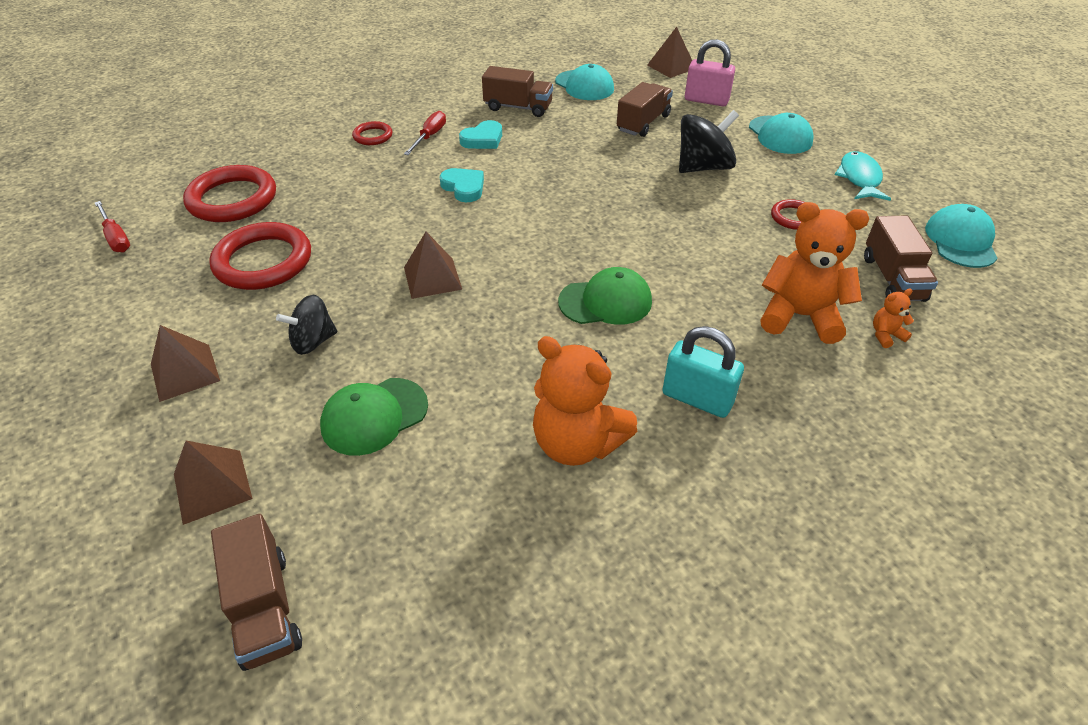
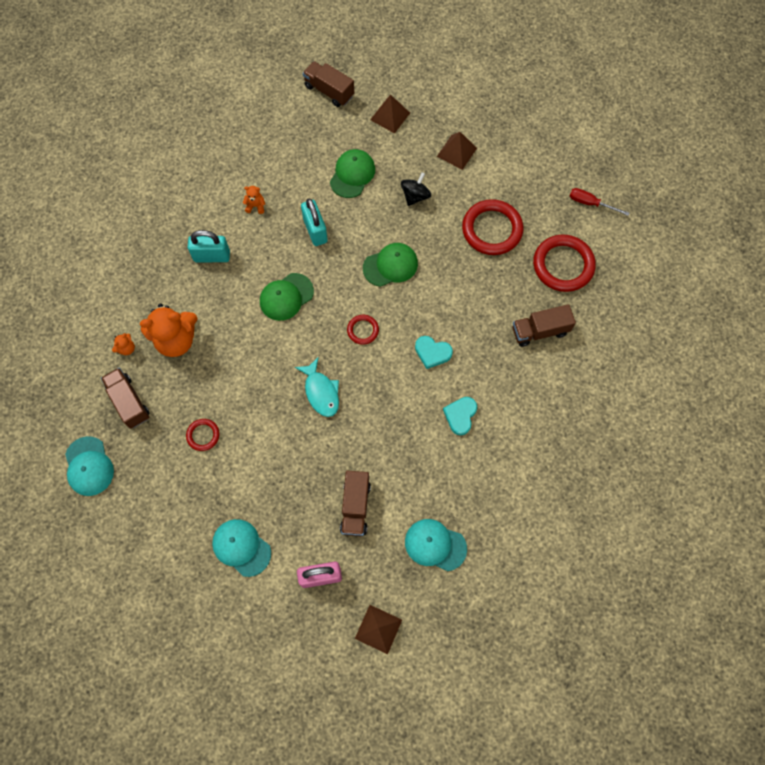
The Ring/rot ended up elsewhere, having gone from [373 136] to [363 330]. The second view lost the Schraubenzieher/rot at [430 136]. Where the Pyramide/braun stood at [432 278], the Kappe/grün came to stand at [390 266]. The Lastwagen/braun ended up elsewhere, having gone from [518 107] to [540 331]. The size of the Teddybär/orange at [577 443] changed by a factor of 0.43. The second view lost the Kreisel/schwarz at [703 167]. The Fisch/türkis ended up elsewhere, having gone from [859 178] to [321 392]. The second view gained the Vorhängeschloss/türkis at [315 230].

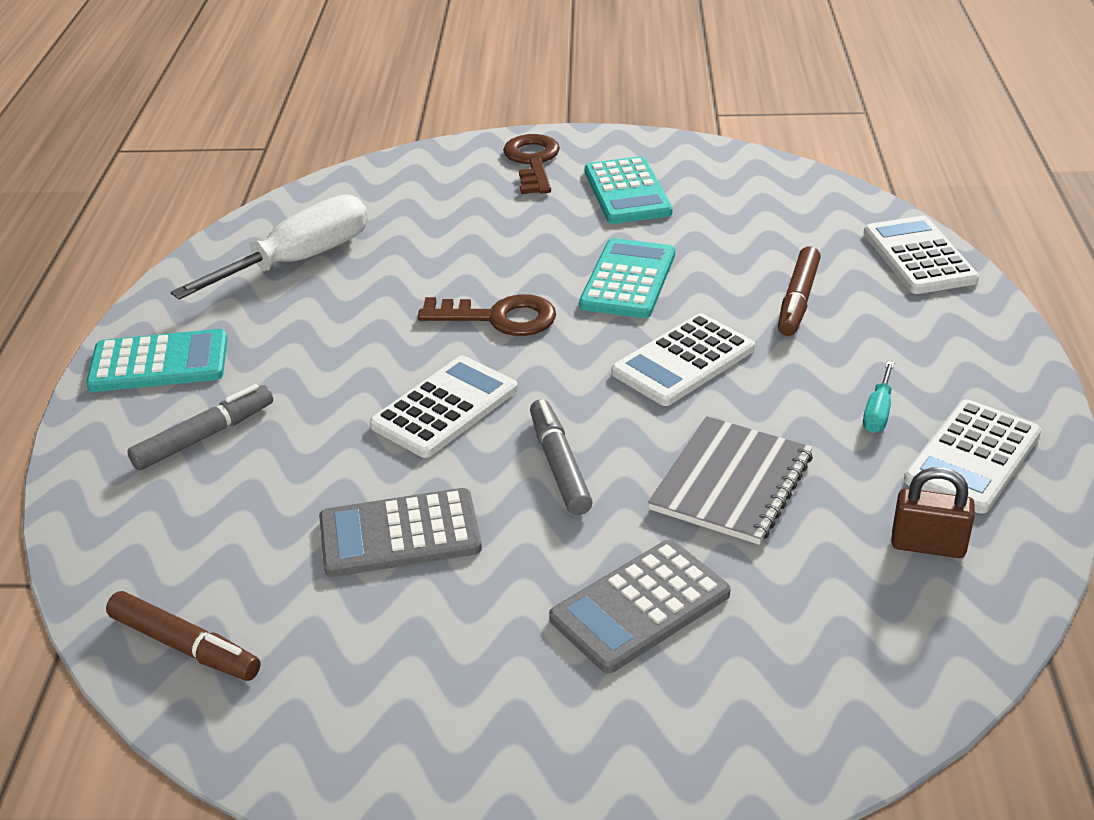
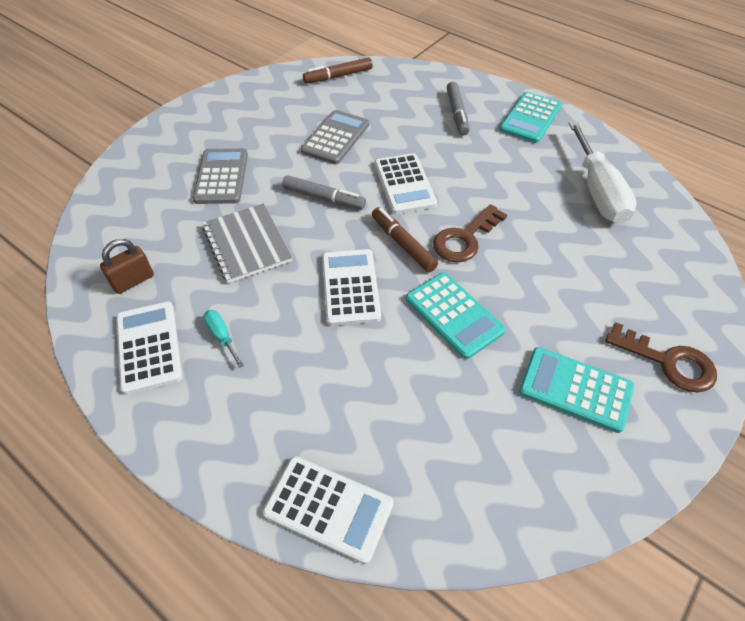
The Filzstift/braun ended up elsewhere, having gone from [798 300] to [403 244].

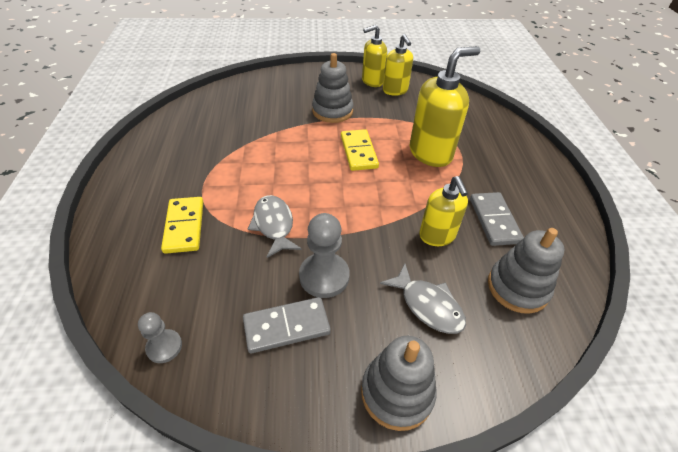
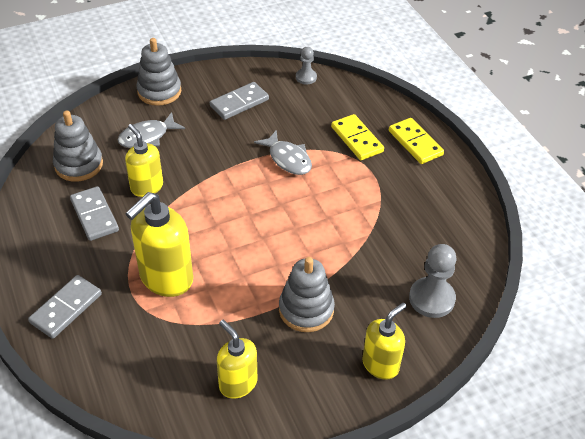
The Bauer/grau ended up elsewhere, having gone from [324 276] to [431 299]. The Dominostein/gelb ended up elsewhere, having gone from [359 152] to [415 143]. The Seifenspender/gelb ended up elsewhere, having gone from [372 81] to [380 364]. The Fisch/grau at [428 305] ended up facing another way, 60 degrees counterclockwise from before. The second view gained the Dominostein/grau at [66 308].

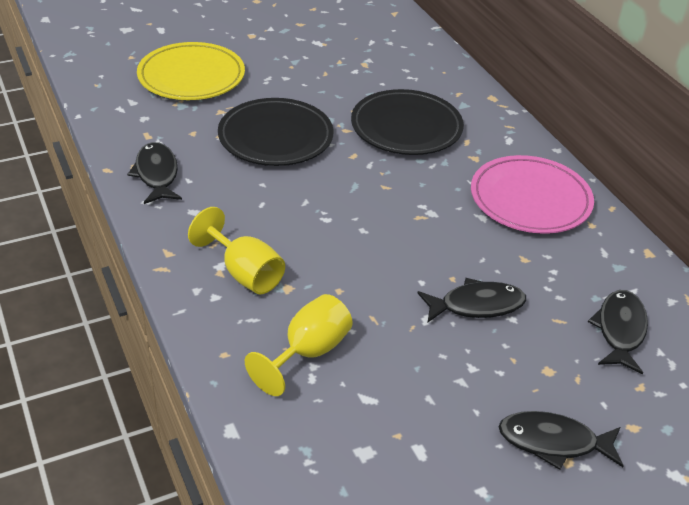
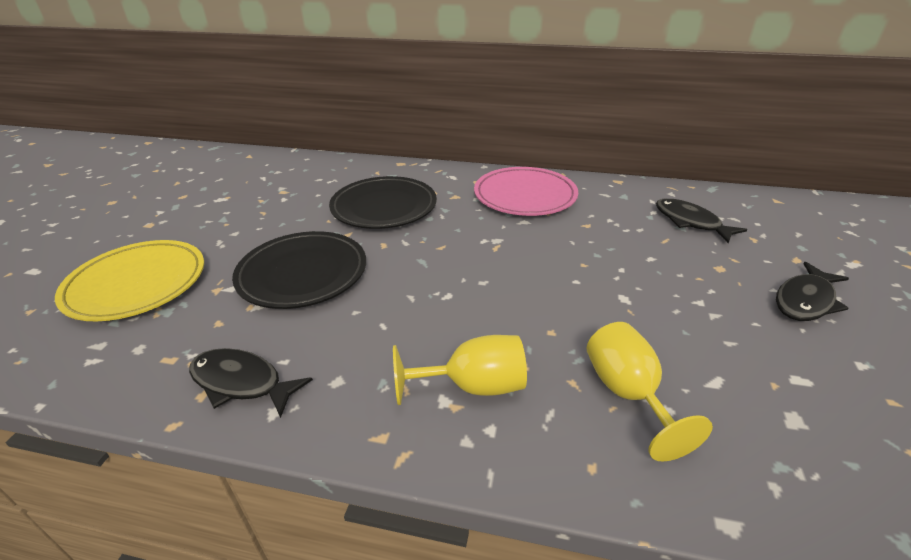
The second view lost the Fisch/schwarz at [476 305].

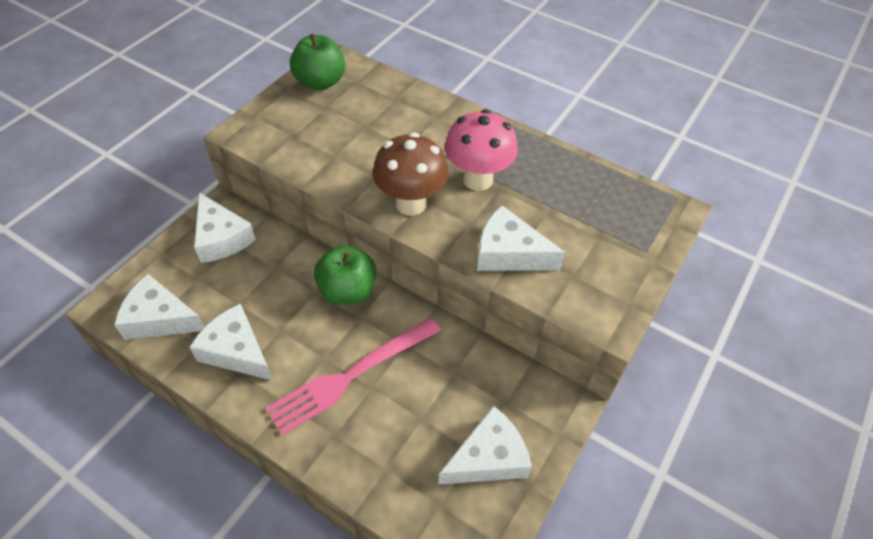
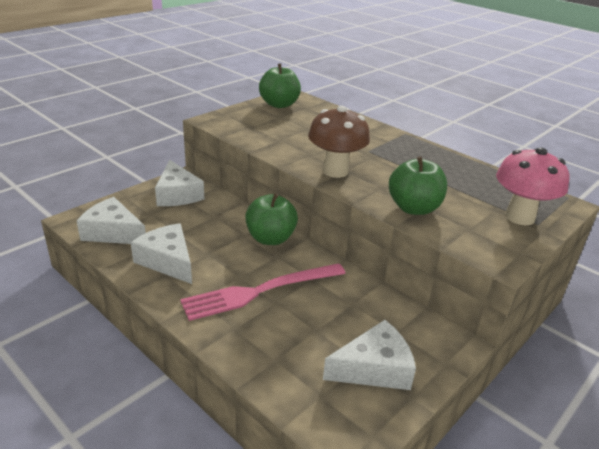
The Pilz/rosa ended up elsewhere, having gone from [477 179] to [519 217]. Where the Käse/weiß stood at [509 253], the Apfel/grün came to stand at [414 208].

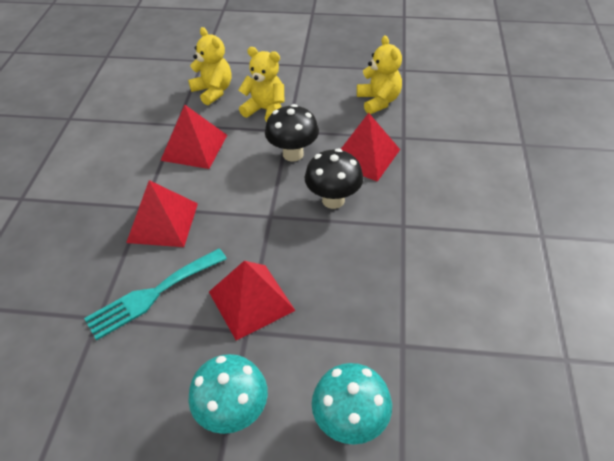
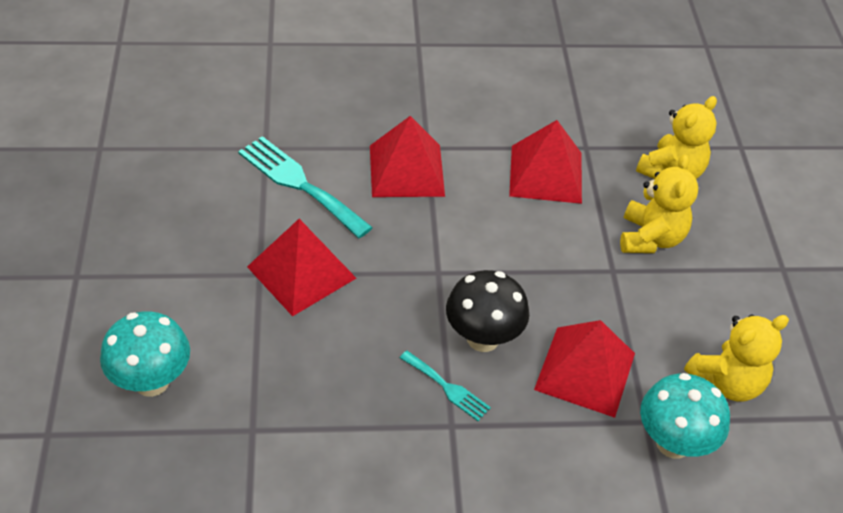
The Pilz/türkis ended up elsewhere, having gone from [233 412] to [673 443]. The second view lost the Pilz/schwarz at [293 154]. The second view gained the Gabel/türkis at [446 387].

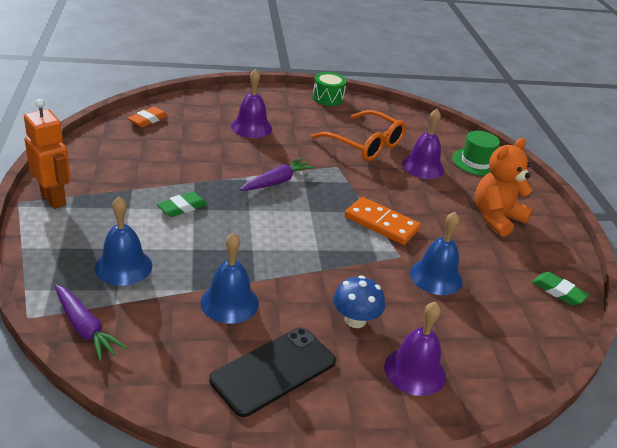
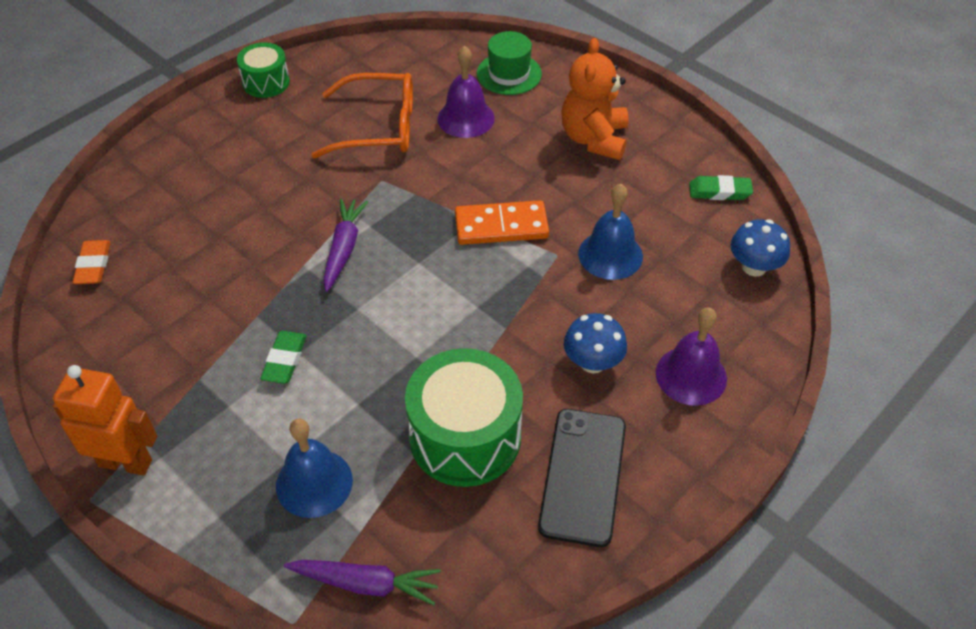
Where the Glocke/blau stood at [229 302], the Trommel/grün came to stand at [465 437]. The second view lost the Glocke/lila at [251 127]. The second view gained the Pilz/blau at [754 267].

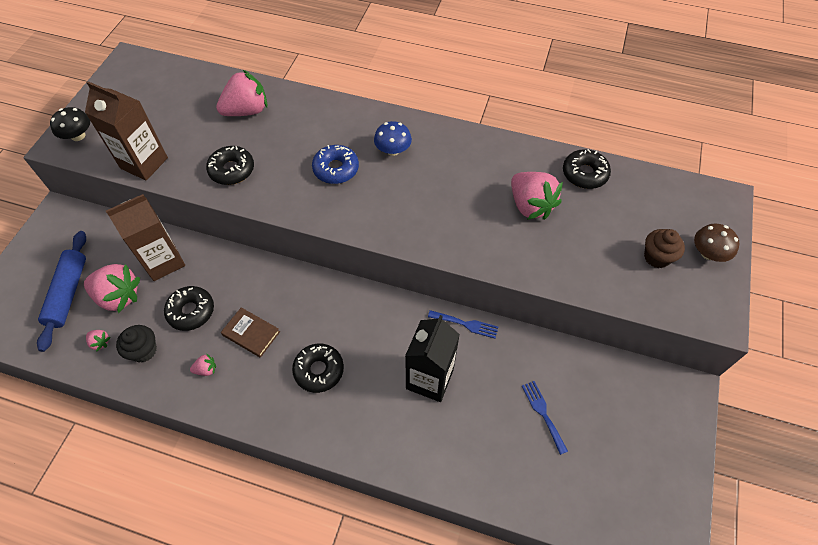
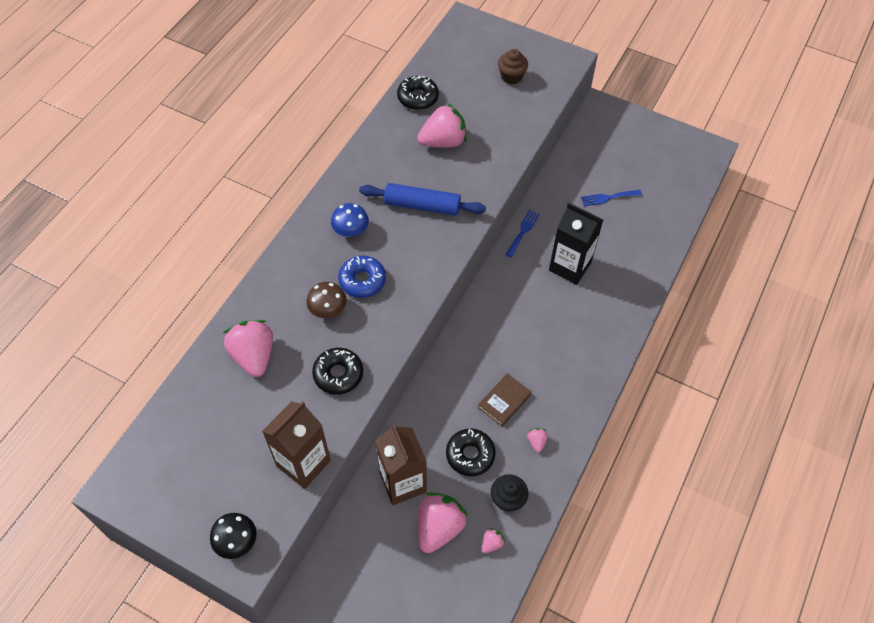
The Nudelholz/blau ended up elsewhere, having gone from [68 293] to [422 206]. The second view lost the Donut/schwarz at [319 370]. The Pilz/braun ended up elsewhere, having gone from [708 253] to [328 309].

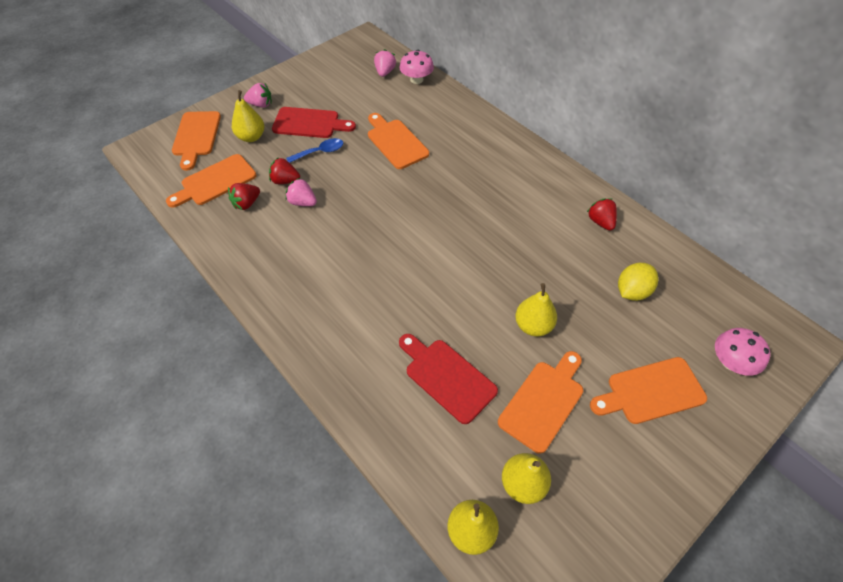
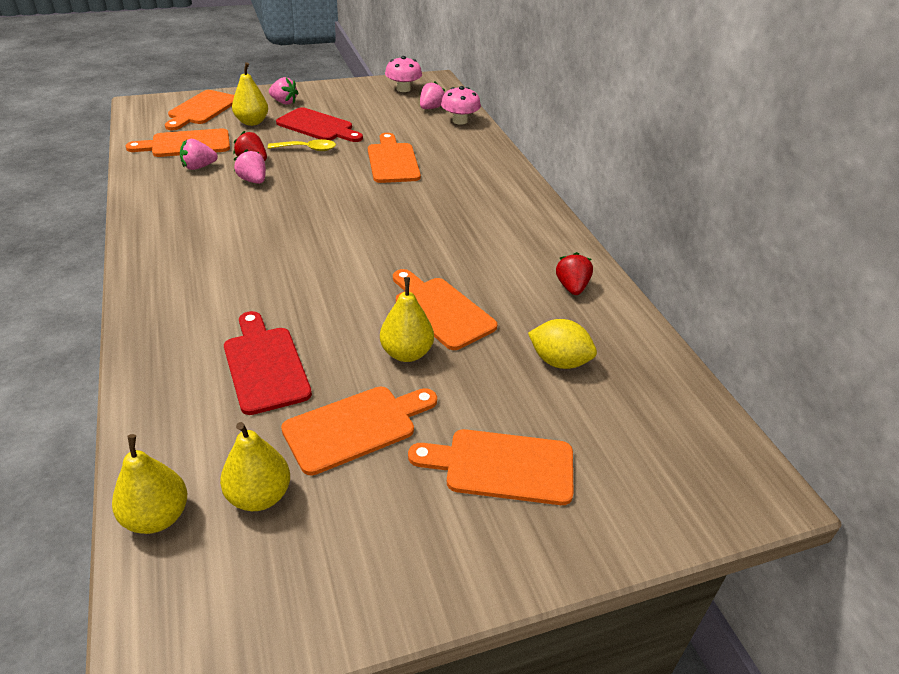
What was the Erdbeere/rot at [246 203] turned into the Erdbeere/rosa at [199 167]. What was the Löffel/blau at [320 152] turned into the Löffel/gelb at [307 149]. The Zitrone/gelb at [632 291] ended up facing another way, 45 degrees clockwise from before. The Pilz/rosa ended up elsewhere, having gone from [731 362] to [403 89]. The second view gained the Schneidebrett/orange at [441 310].

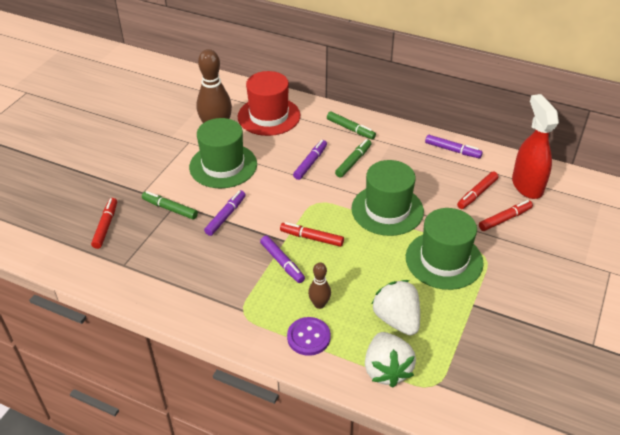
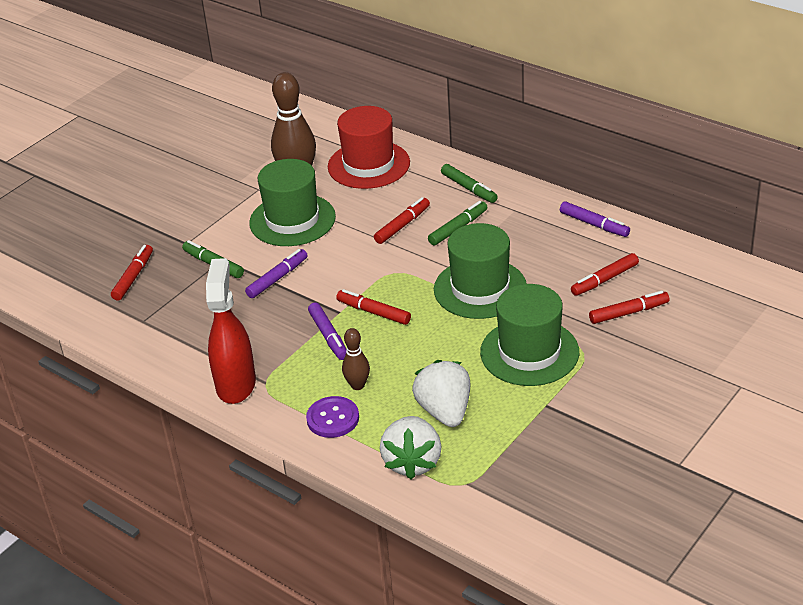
What was the Filzstift/lila at [310 163] turned into the Filzstift/rot at [402 225]. The Sprühflasche/rot ended up elsewhere, having gone from [527 185] to [236 384].

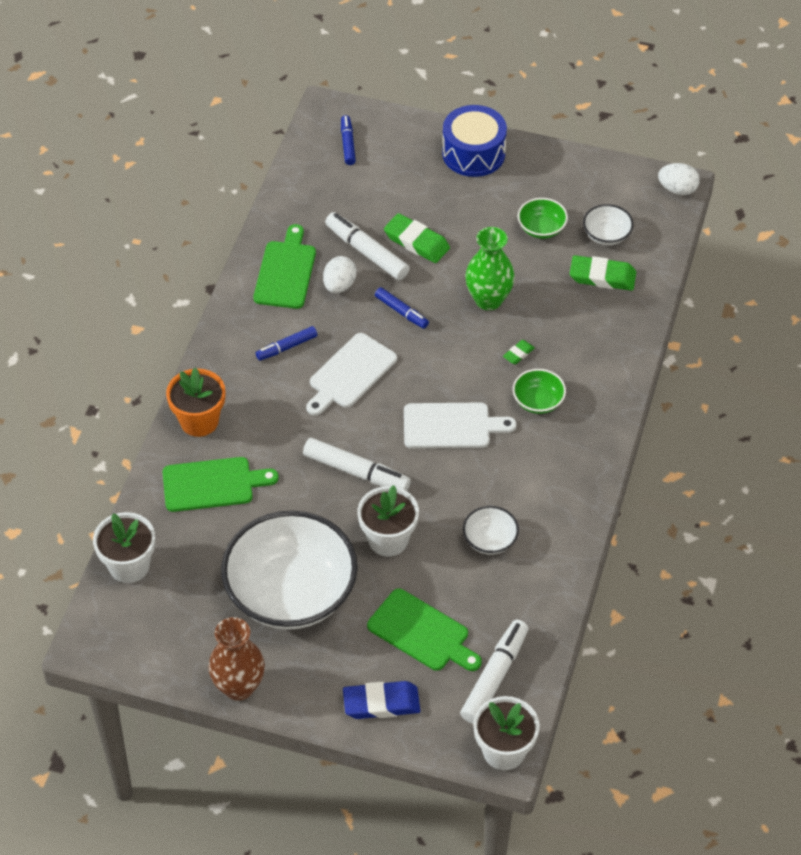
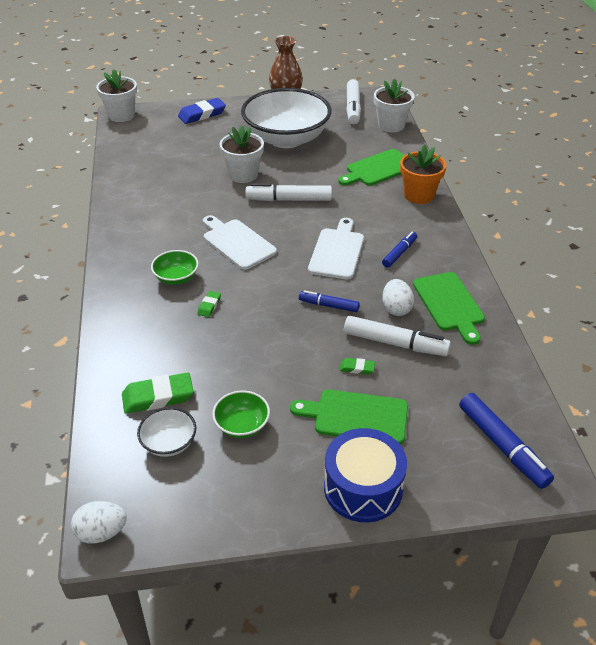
The size of the Filzstift/blau at [348 144] changed by a factor of 1.65. The Schneidebrett/grün ended up elsewhere, having gone from [422 633] to [356 416]. The size of the Radiergummi/grün at [416 242] changed by a factor of 0.51. The Schneidebrett/weiß at [451 426] ended up facing another way, 75 degrees clockwise from before. The Filzstift/weiß ended up elsewhere, having gone from [494 676] to [353 108]. The second view lost the Schüssel/weiß at [490 540]. The second view lost the Vase/grün at [488 300].

